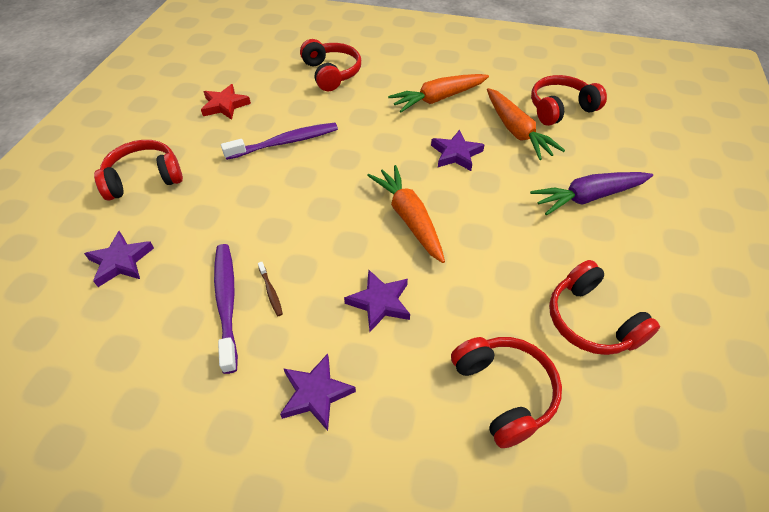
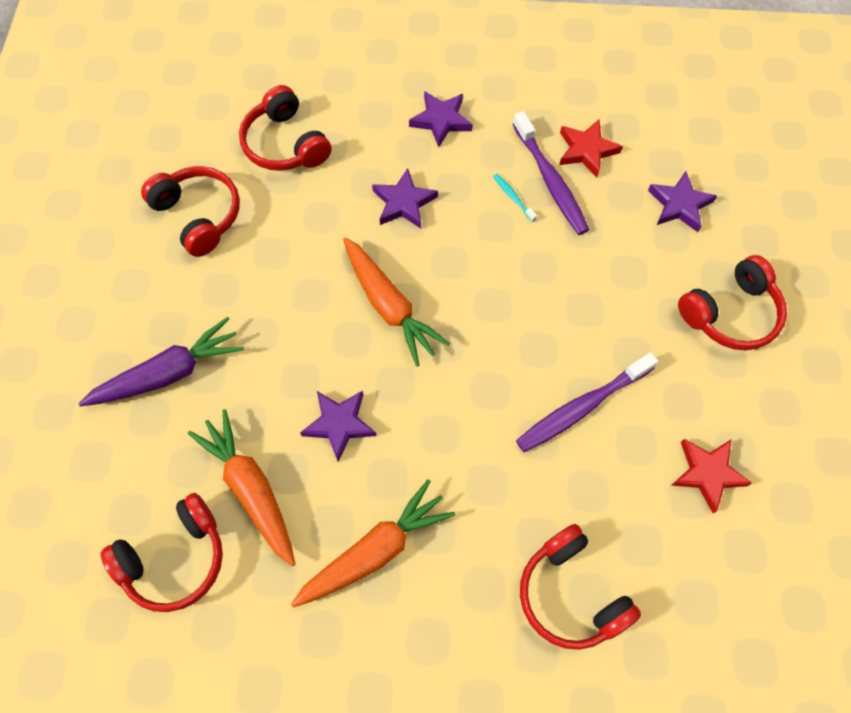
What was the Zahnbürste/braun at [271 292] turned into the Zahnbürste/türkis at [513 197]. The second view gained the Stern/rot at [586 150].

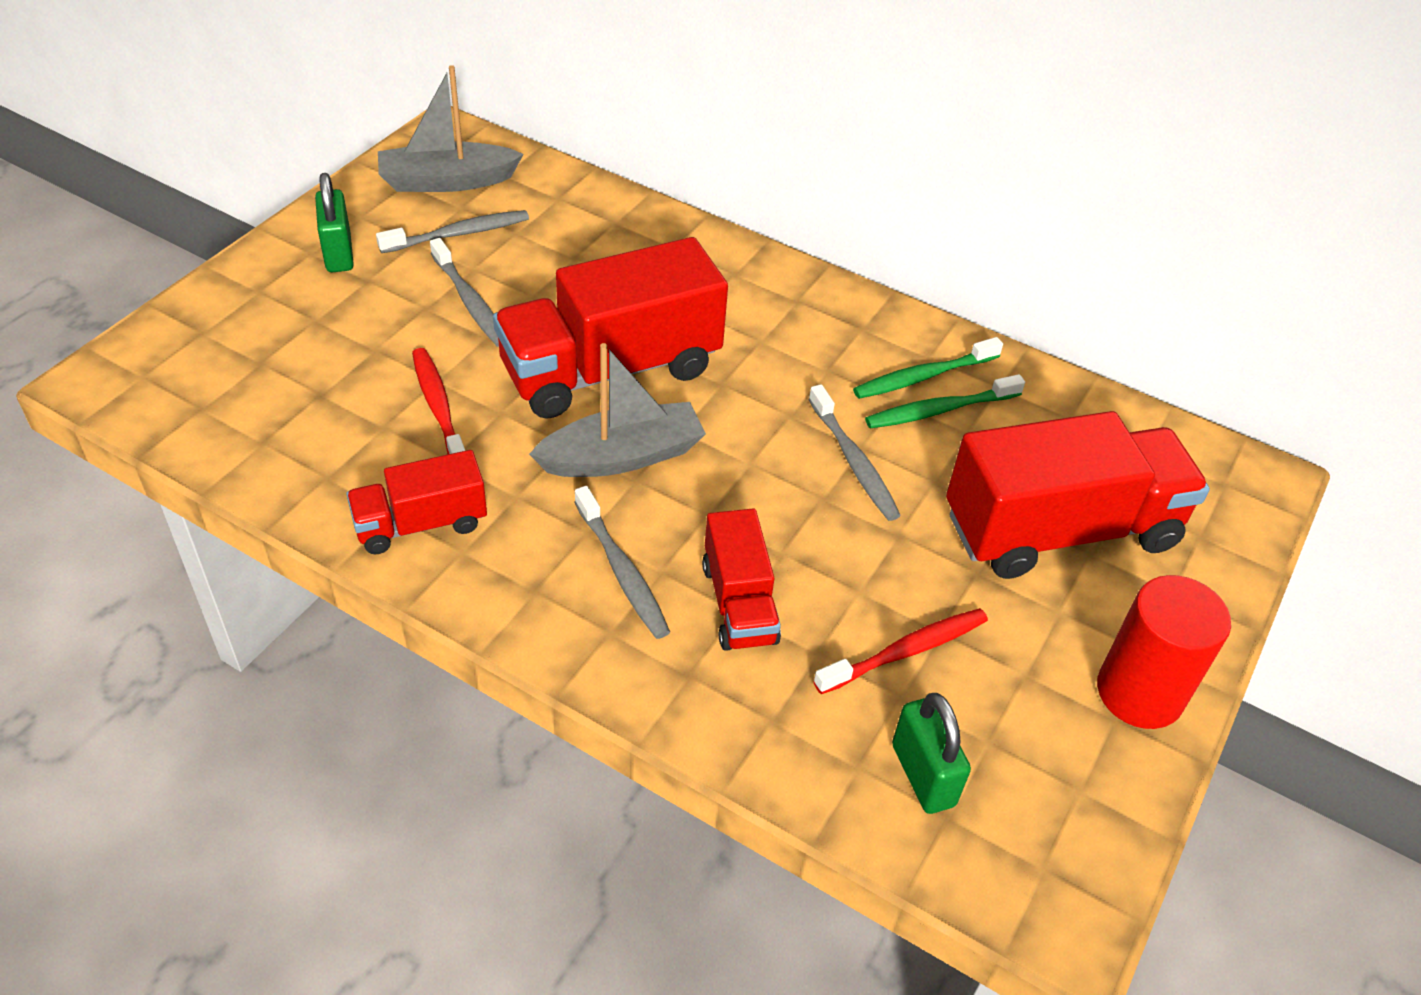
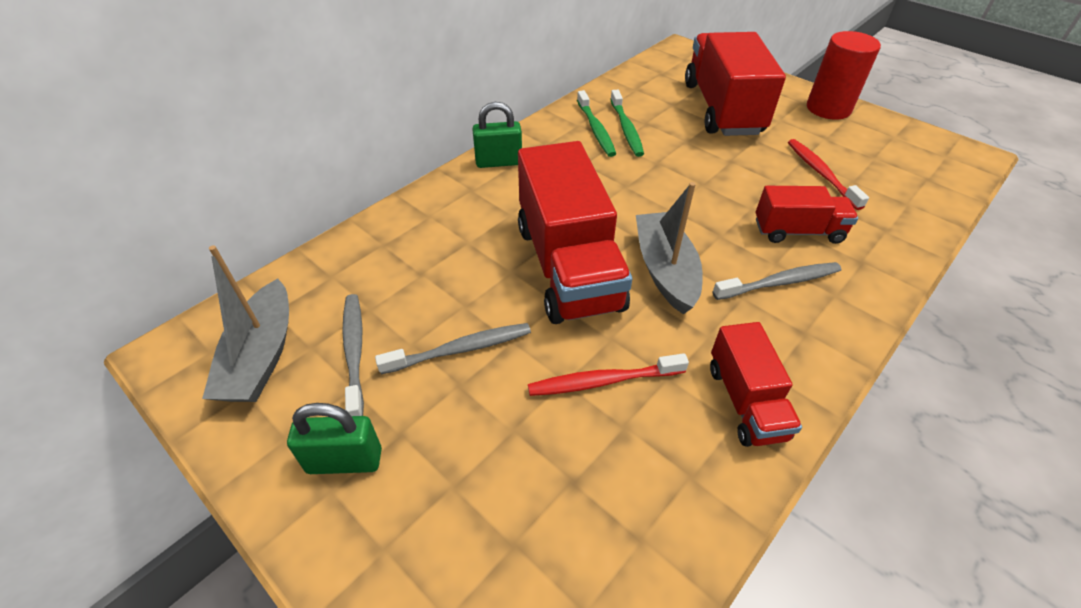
The second view lost the Zahnbürste/grau at [854 461]. The Vorhängeschloss/grün ended up elsewhere, having gone from [923 775] to [498 162].

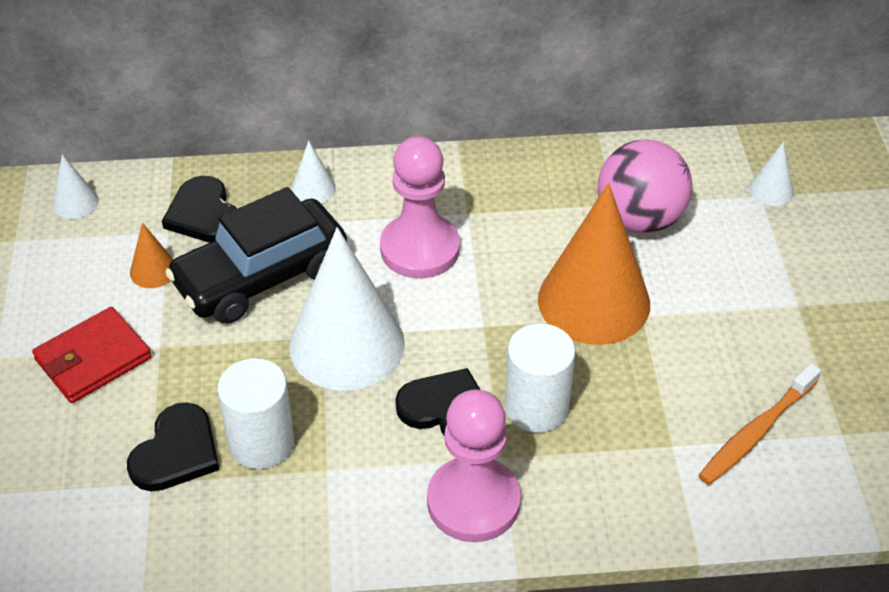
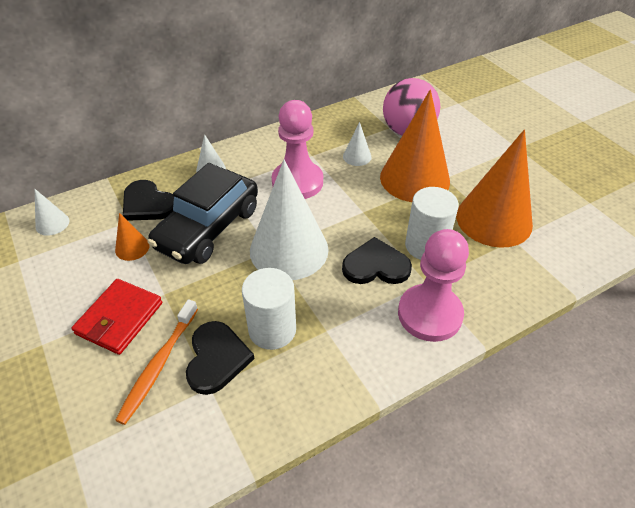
The Zahnbürste/orange ended up elsewhere, having gone from [756 432] to [158 365]. The Kegel/weiß ended up elsewhere, having gone from [771 190] to [357 156]. The second view gained the Kegel/orange at [494 219].

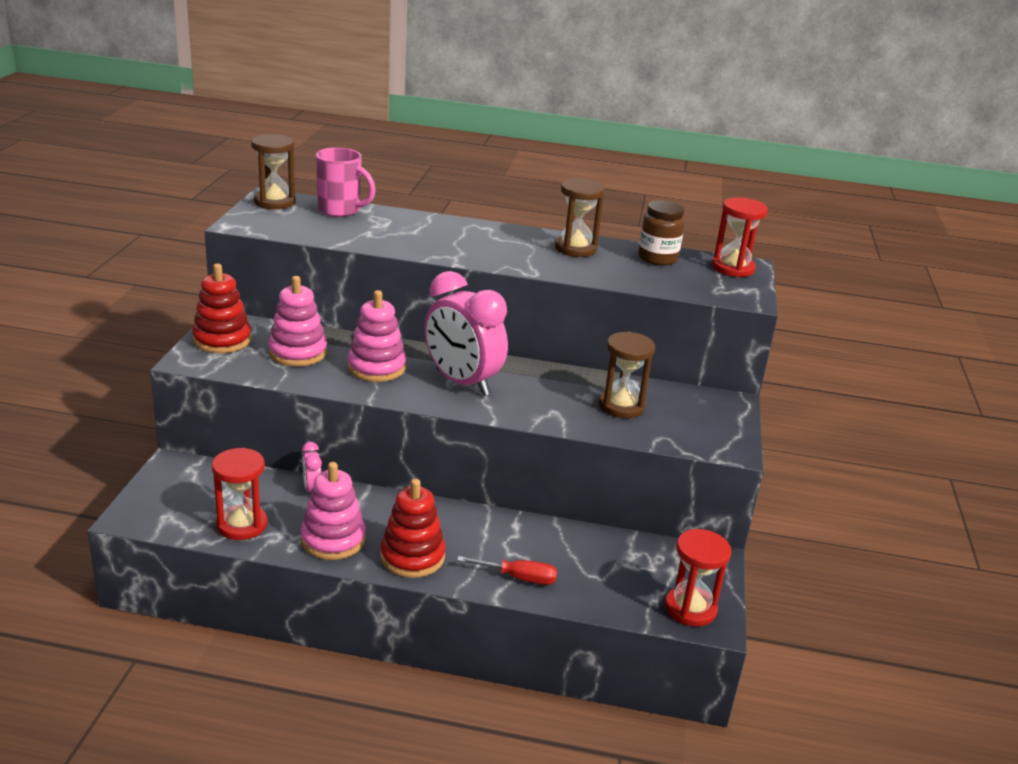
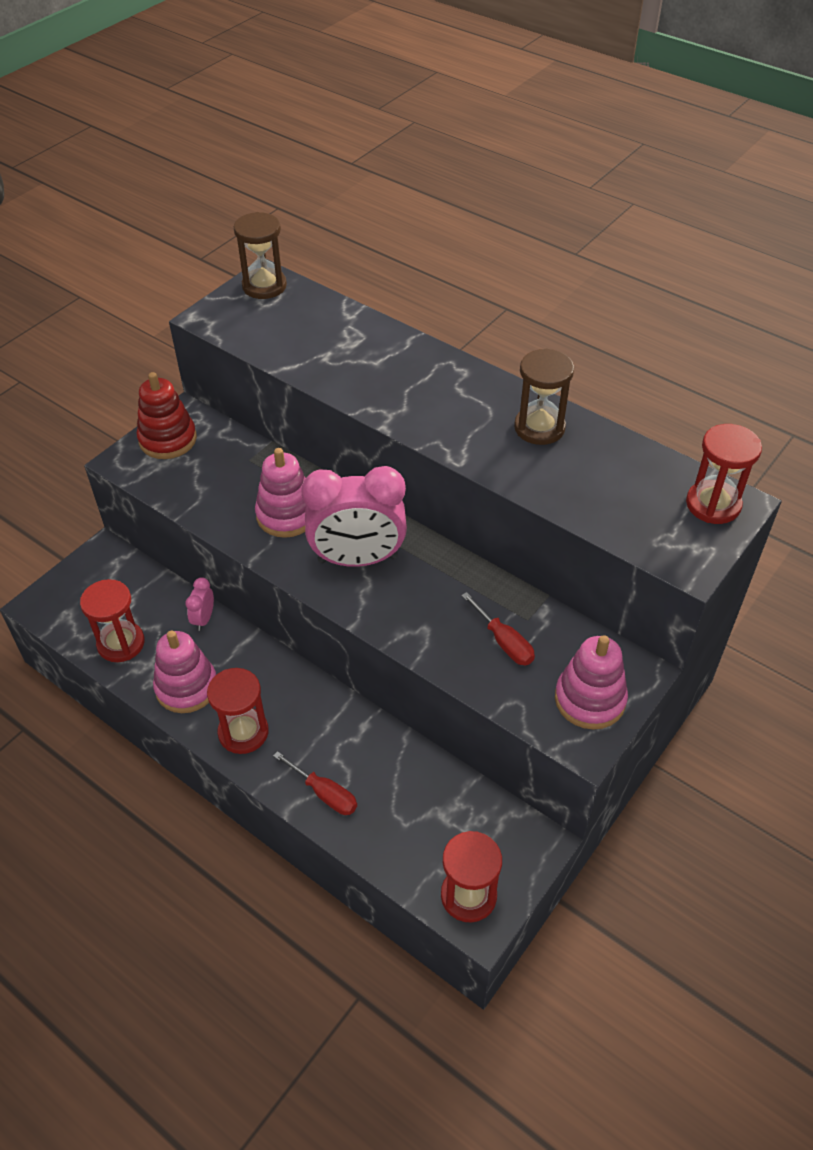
The Stapelspielzeug/rosa ended up elsewhere, having gone from [298 352] to [590 699]. The second view lost the Tasse/rosa at [340 210]. Where the Stapelspielzeug/rot stood at [412 557], the Sanduhr/rot came to stand at [243 732]. The Wecker/rosa at [462 382] ended up facing another way, 75 degrees counterclockwise from before. Where the Sanduhr/braun stood at [621 406], the Schraubenzieher/rot came to stand at [504 642]. The second view lost the Einmachglas/braun at [657 258].

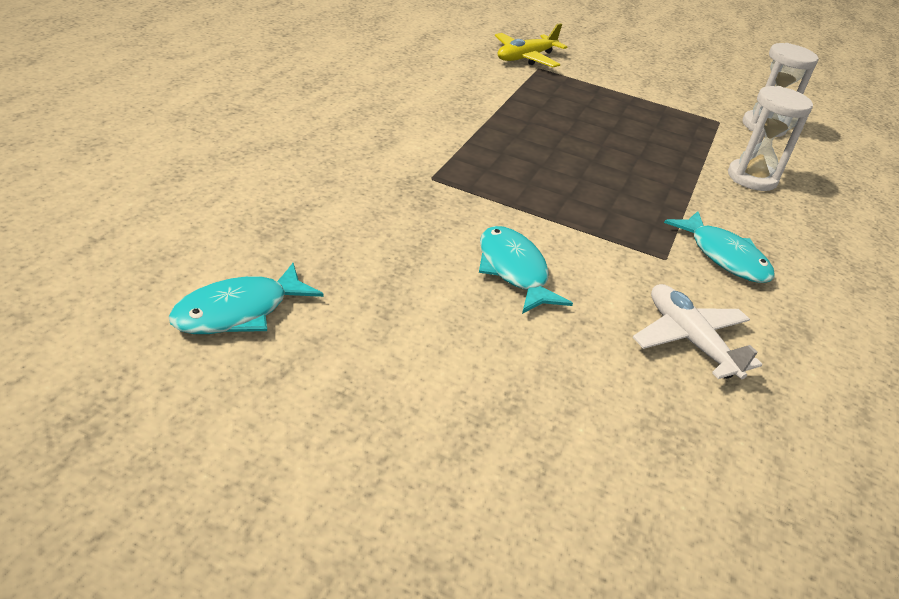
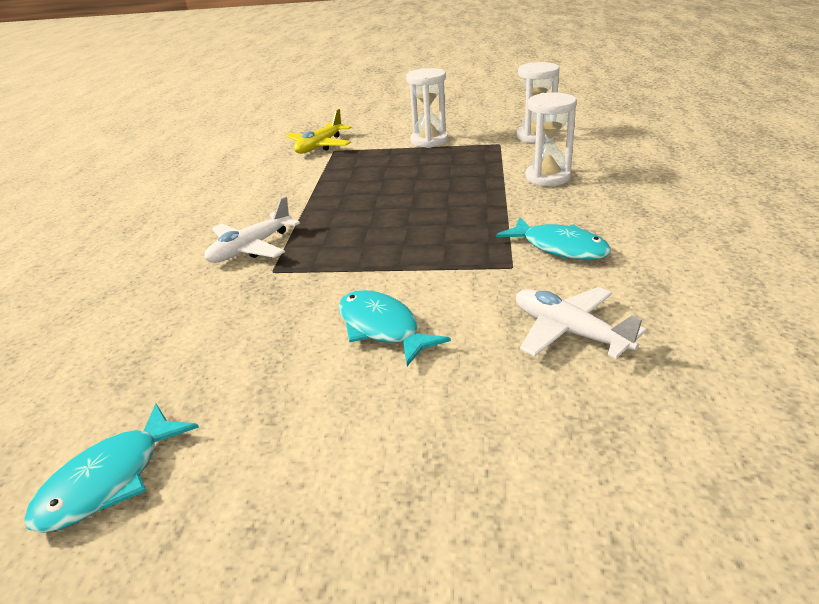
The second view gained the Flugzeug/weiß at [251 248]. The second view gained the Sanduhr/weiß at [429 141].

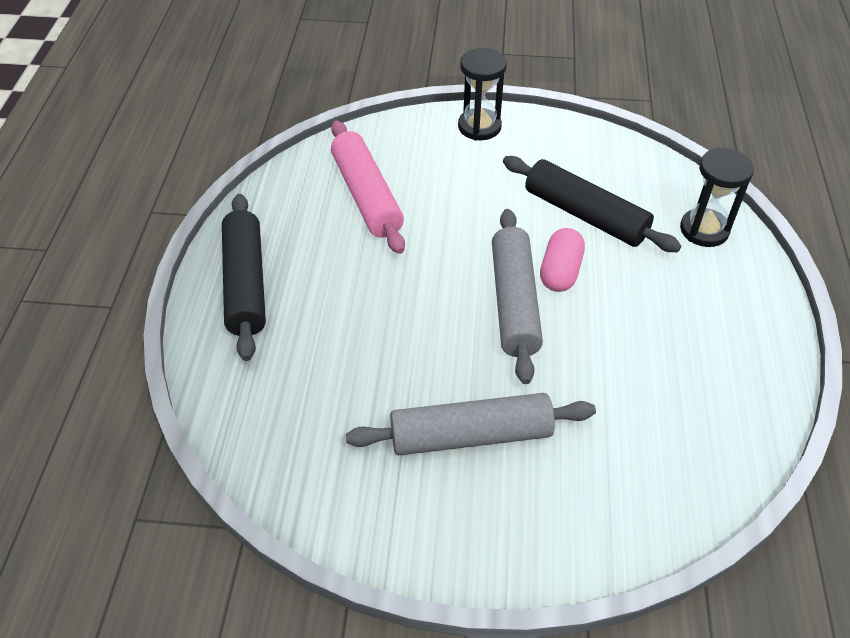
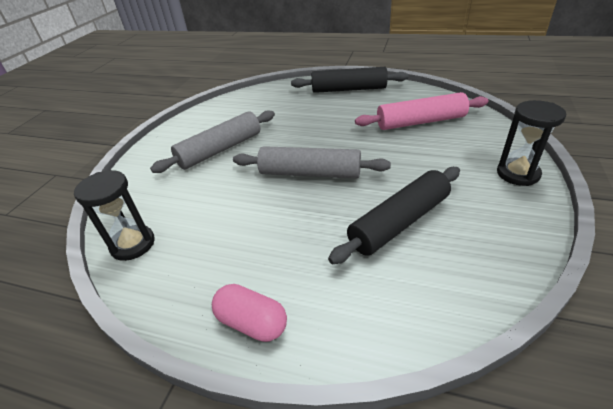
The Nudelholz/grau at [470 435] ended up facing another way, 45 degrees clockwise from before. The Kapsel/rosa ended up elsewhere, having gone from [560 272] to [252 322]. The Sanduhr/schwarz ended up elsewhere, having gone from [704 230] to [133 244].

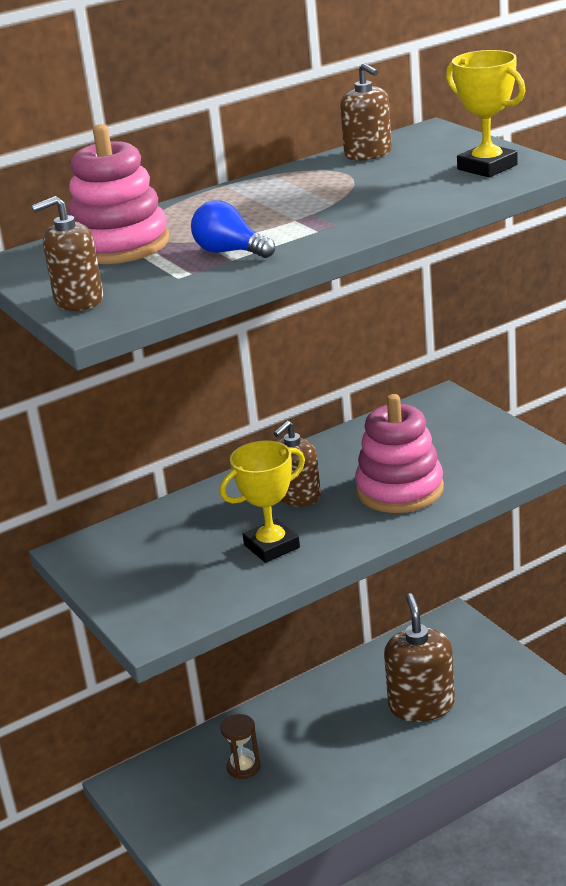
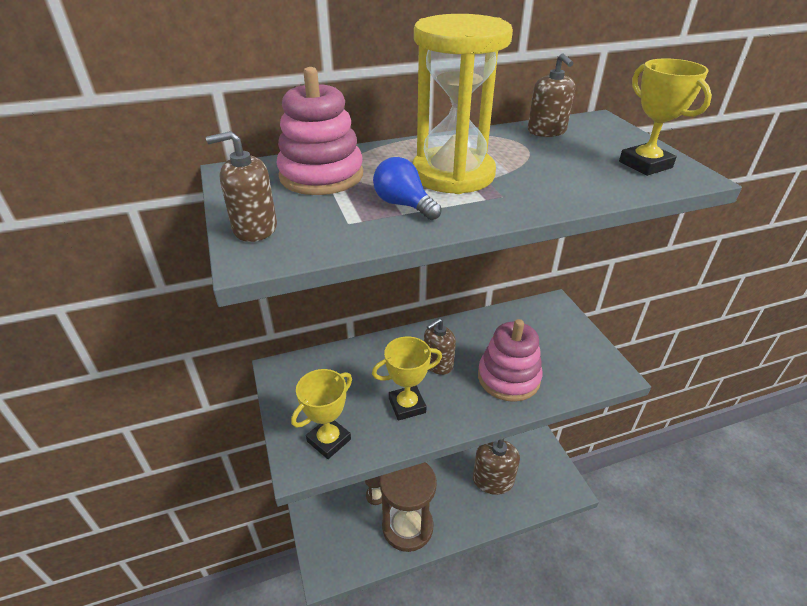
The second view gained the Pokal/gelb at [329 440]. The second view gained the Sanduhr/braun at [407 527]. The second view gained the Sanduhr/gelb at [453 174].

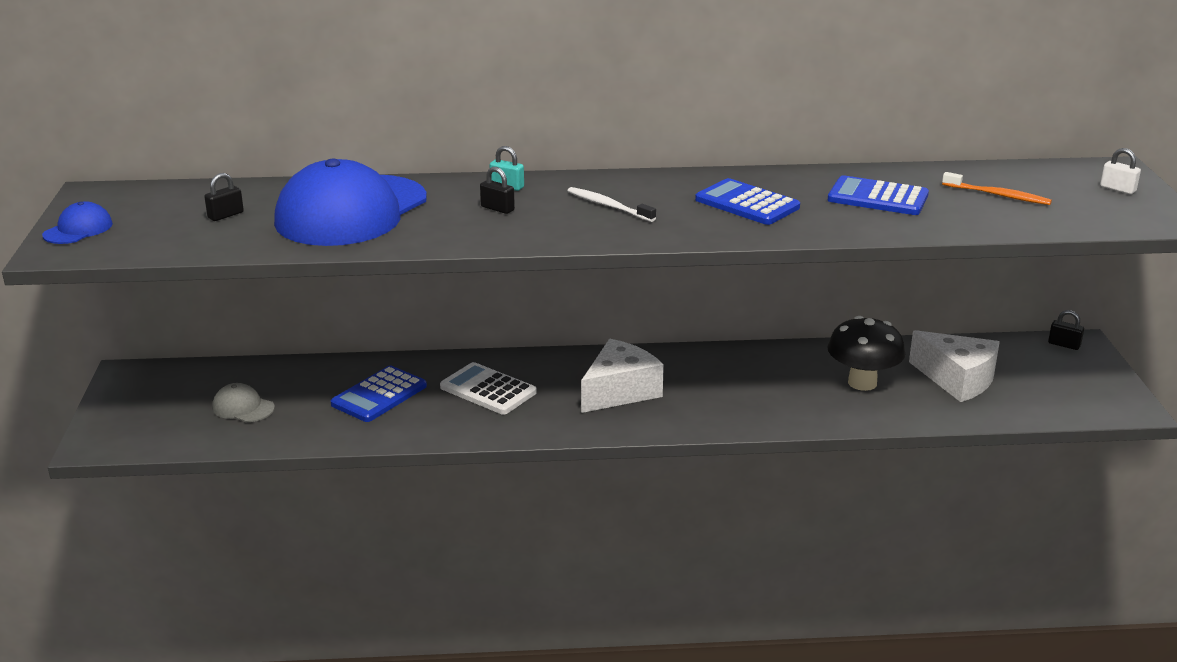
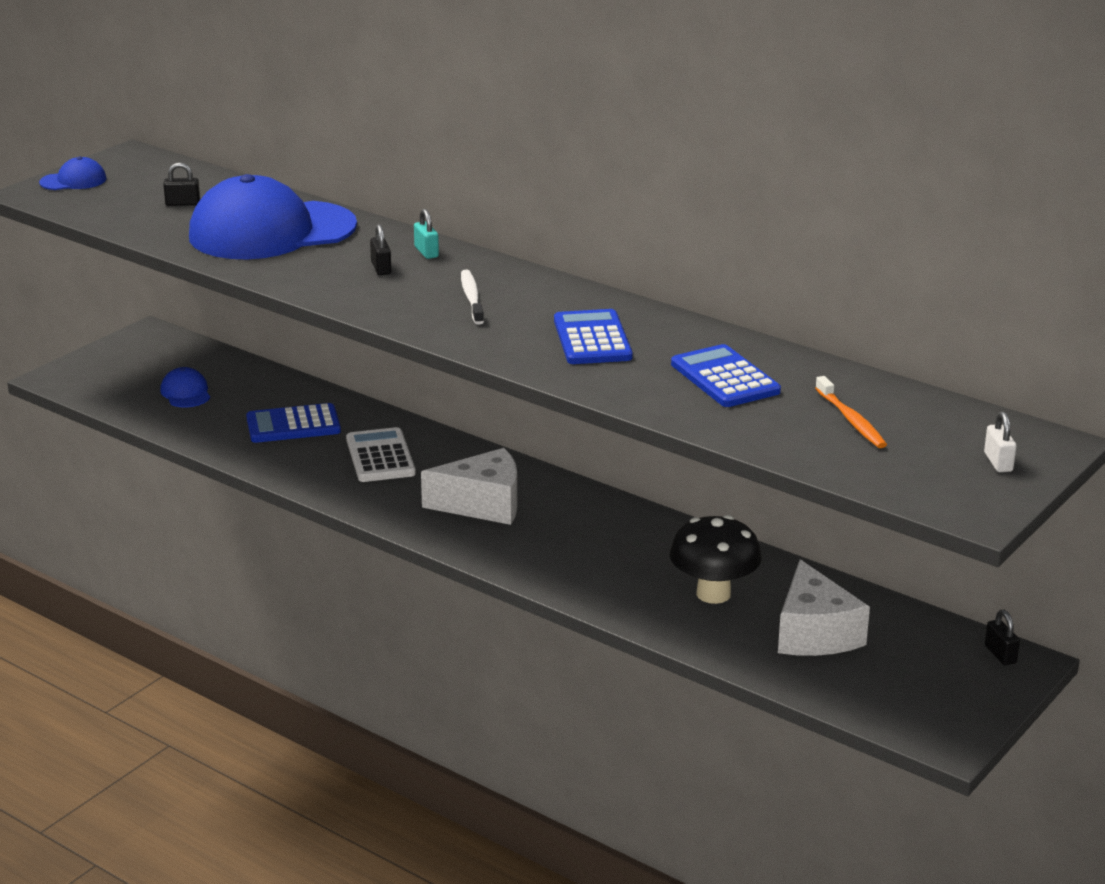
What was the Kappe/grau at [243 407] turned into the Kappe/blau at [186 393].

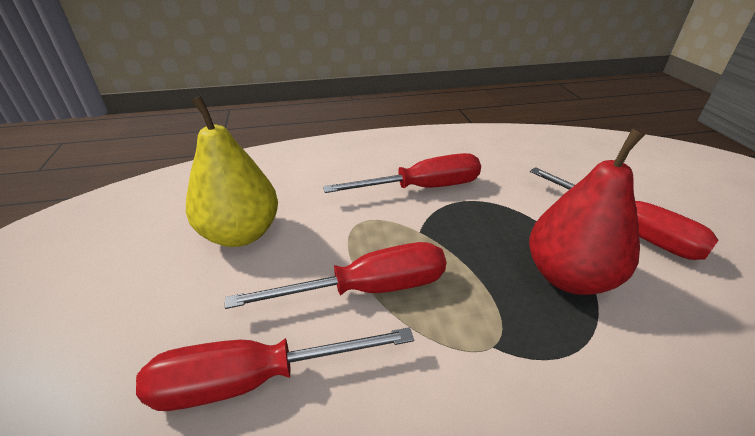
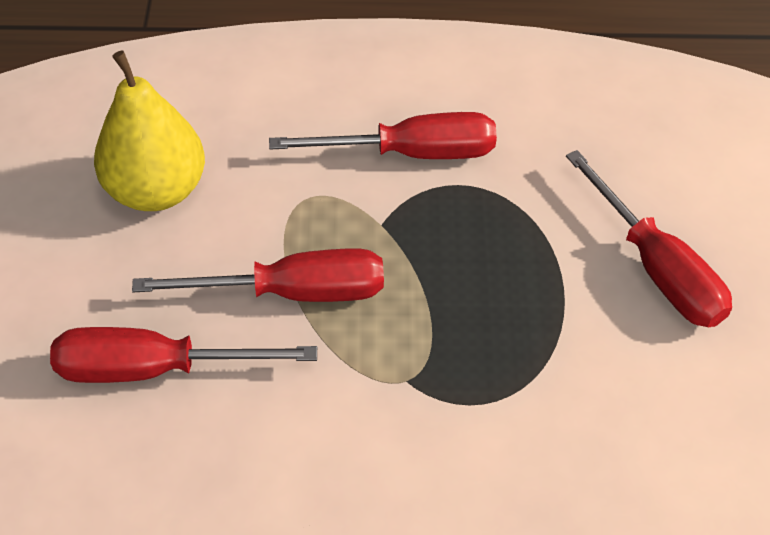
The second view lost the Birne/rot at [568 276].

